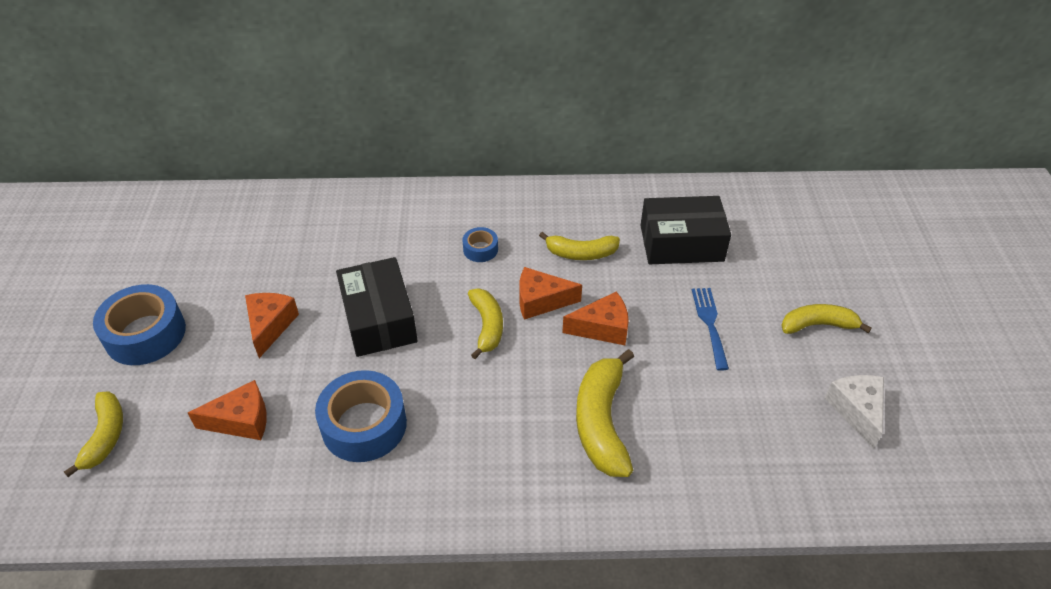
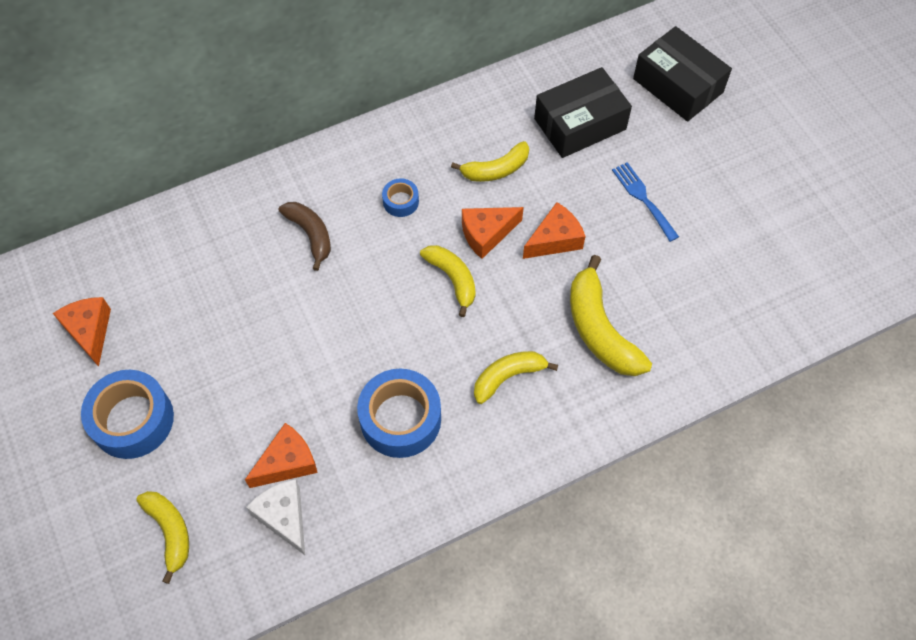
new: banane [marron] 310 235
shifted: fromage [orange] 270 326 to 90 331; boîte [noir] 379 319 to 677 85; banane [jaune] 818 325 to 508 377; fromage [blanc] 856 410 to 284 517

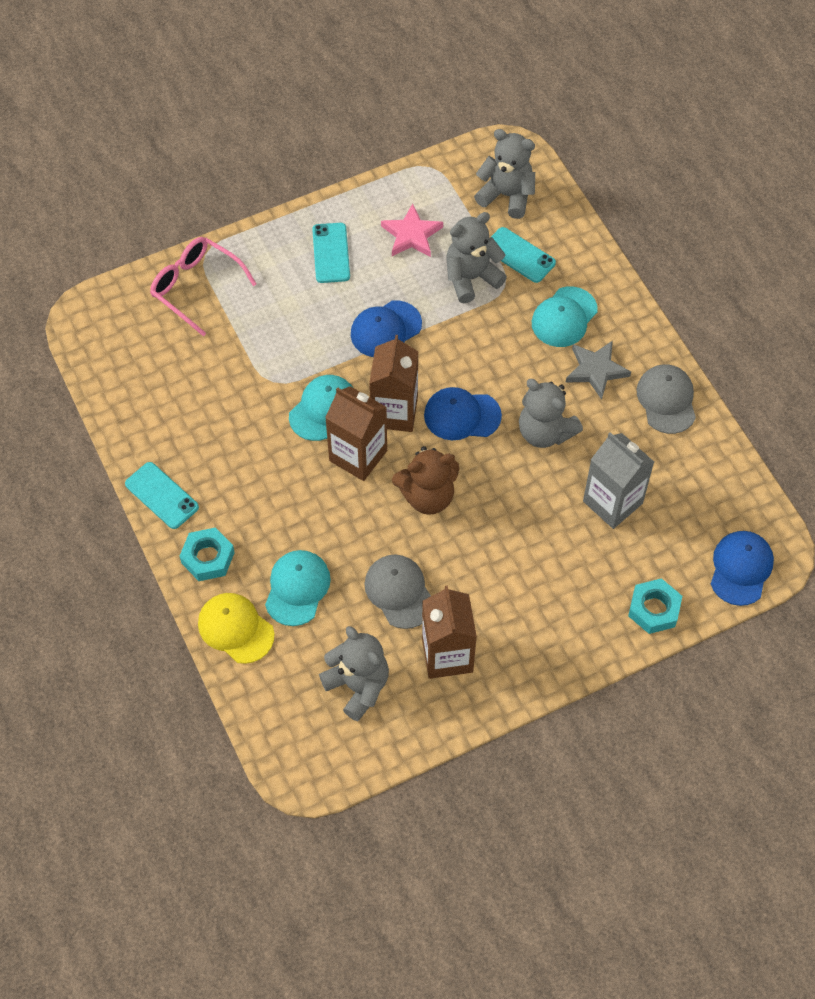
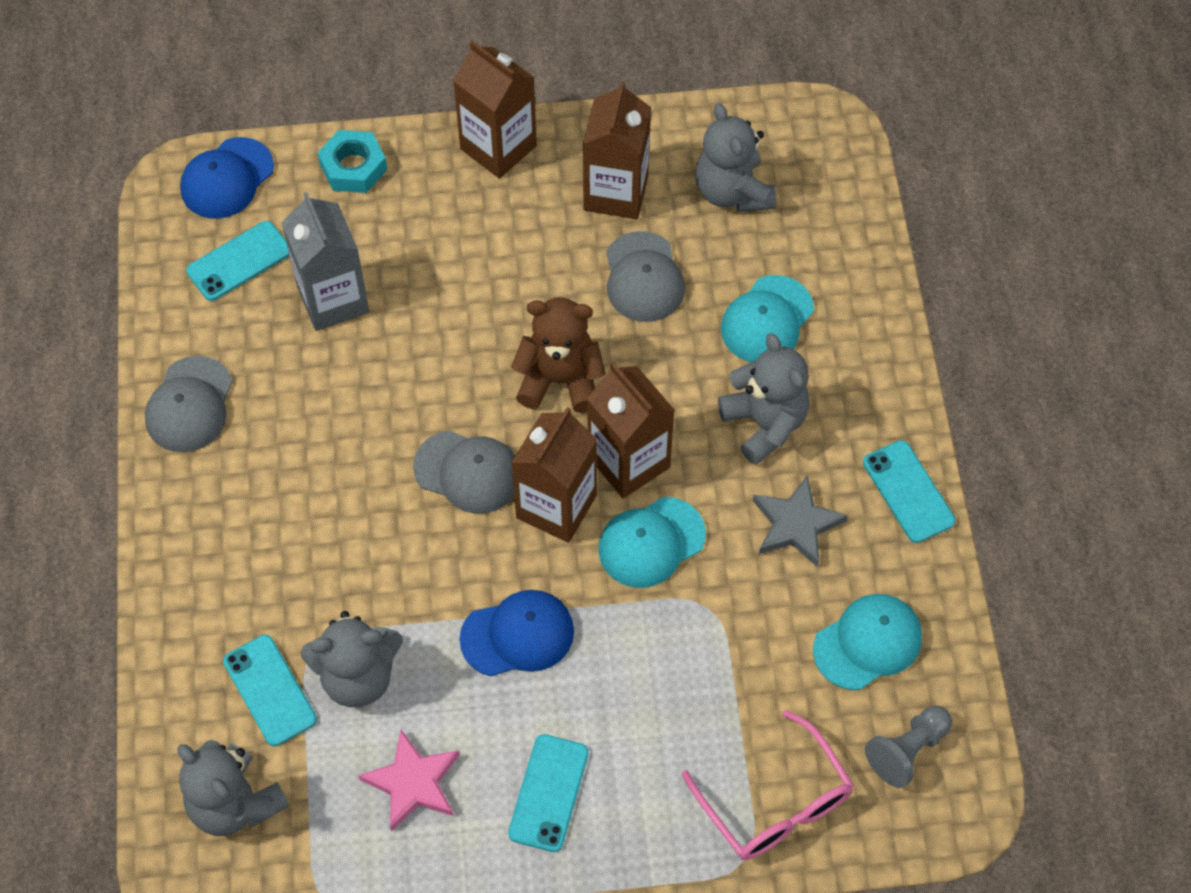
gone: écrou [turquoise] 208 558; casquette [jaune] 235 629
new: téléphone [turquoise] 239 261; brique de lait [marron] 498 147; pion [gris] 907 751
shifted: ours en peluche [gris] 545 432 to 764 424; casquette [turquoise] 564 317 to 868 643; étoile [gris] 596 370 to 796 524
repainted: casquette [bleu] 462 415 to casquette [gris] 468 472

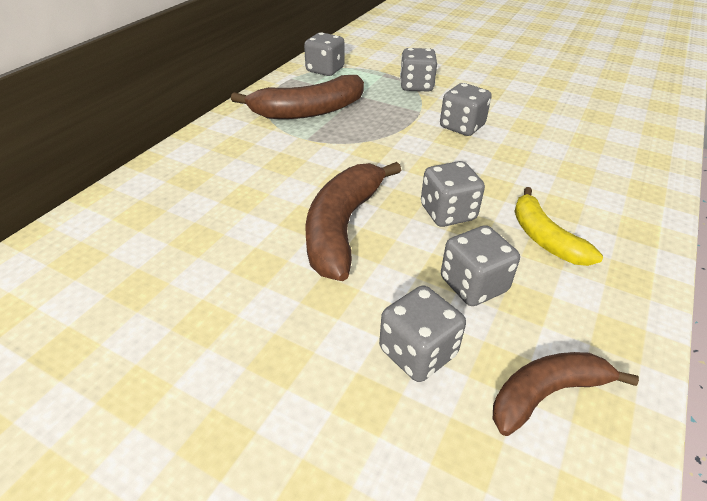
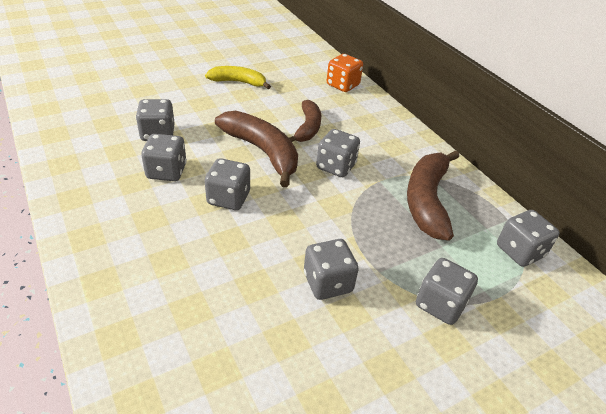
new: dé [gris] 336 166; dé [orange] 342 85
shifted: banane [marron] 546 393 to 308 128; banane [jaune] 544 238 to 238 82

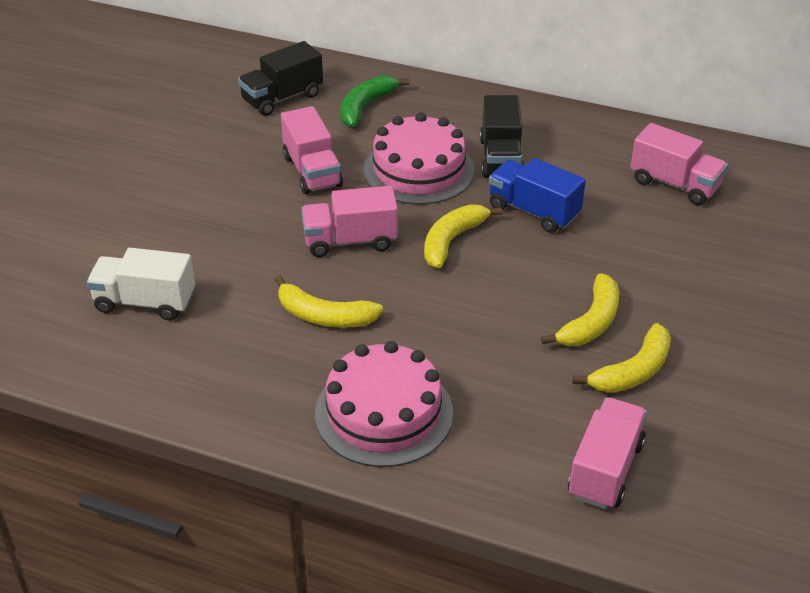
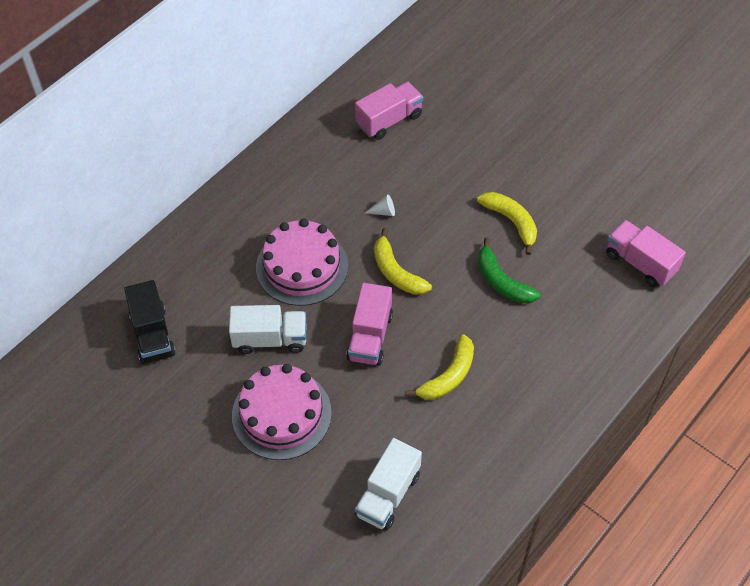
gone: camion [noir] 500 158; banane [jaune] 633 371
shifted: gâteau [rose] 384 413 to 281 414; banane [vert] 365 107 to 502 281
swapped: camion [bleu] 533 211 to cône [blanc] 383 211
repainted: camion [rose] 312 171 to camion [blanc] 270 339

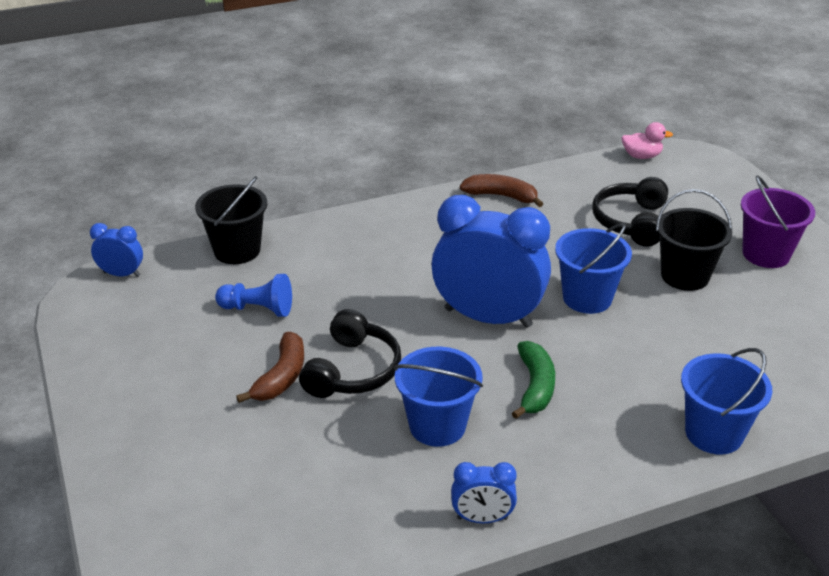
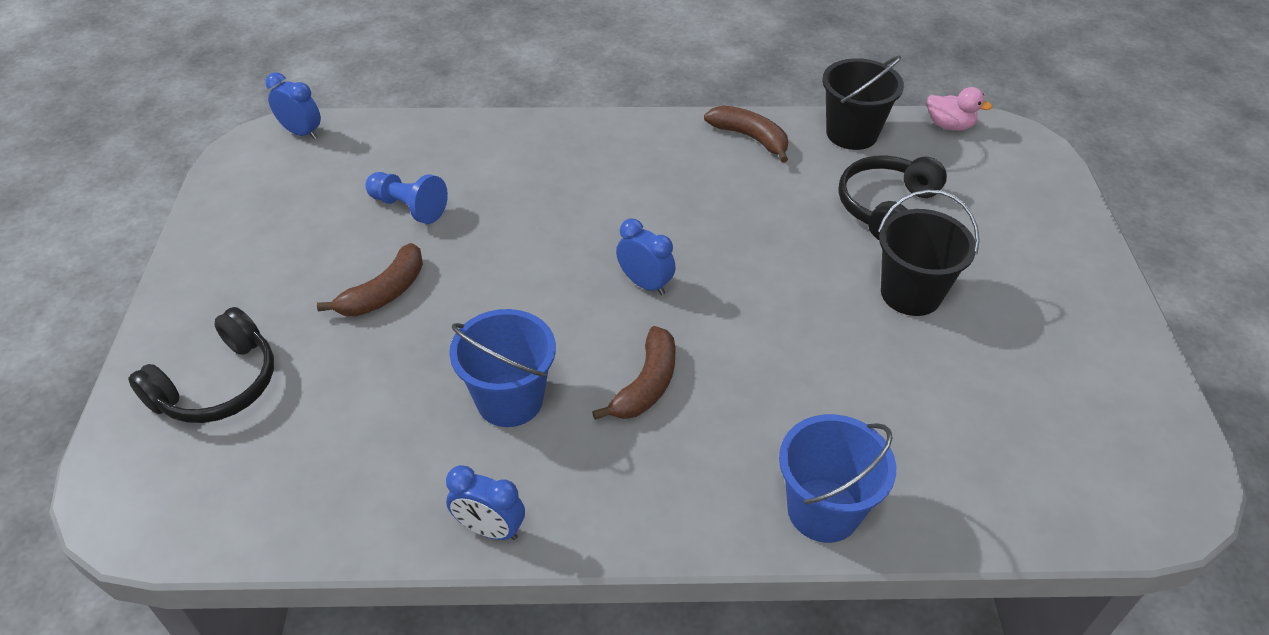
gone: seau [bleu] 587 298; seau [violet] 766 254
shifted: seau [noir] 237 250 to 852 133; casque audio [noir] 352 370 to 218 385
repainted: banane [vert] 535 386 to banane [marron] 646 385
scaled: réveil [bleu] 488 317 = 645 284 x0.46

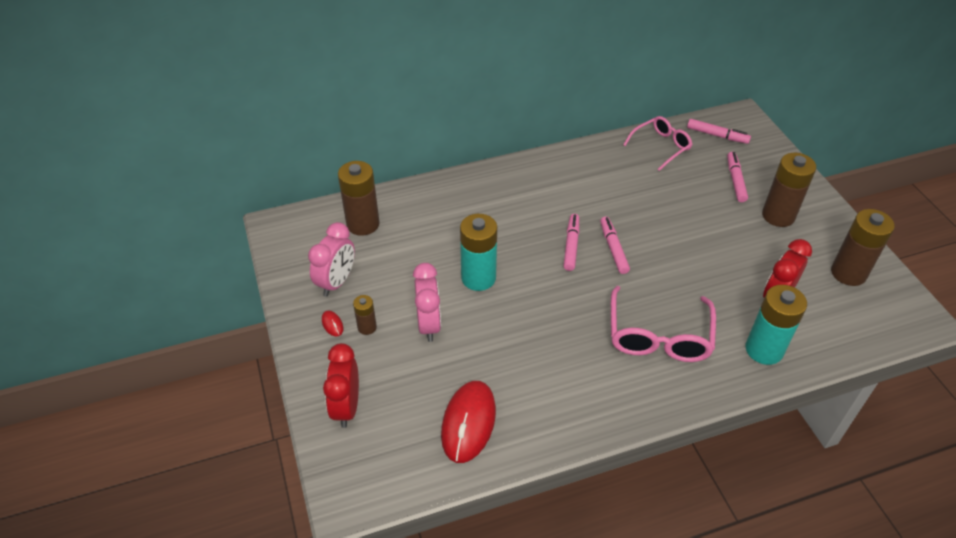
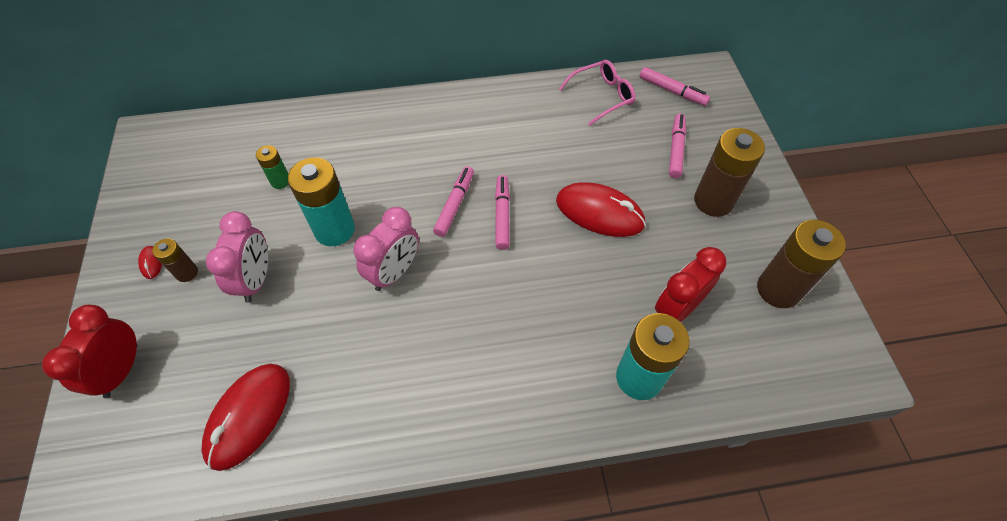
gone: pile [marron] 363 224; lunettes [rose] 658 336
new: pile [vert] 280 181; souris [rouge] 599 213
shifted: réveil [rose] 336 282 to 394 272

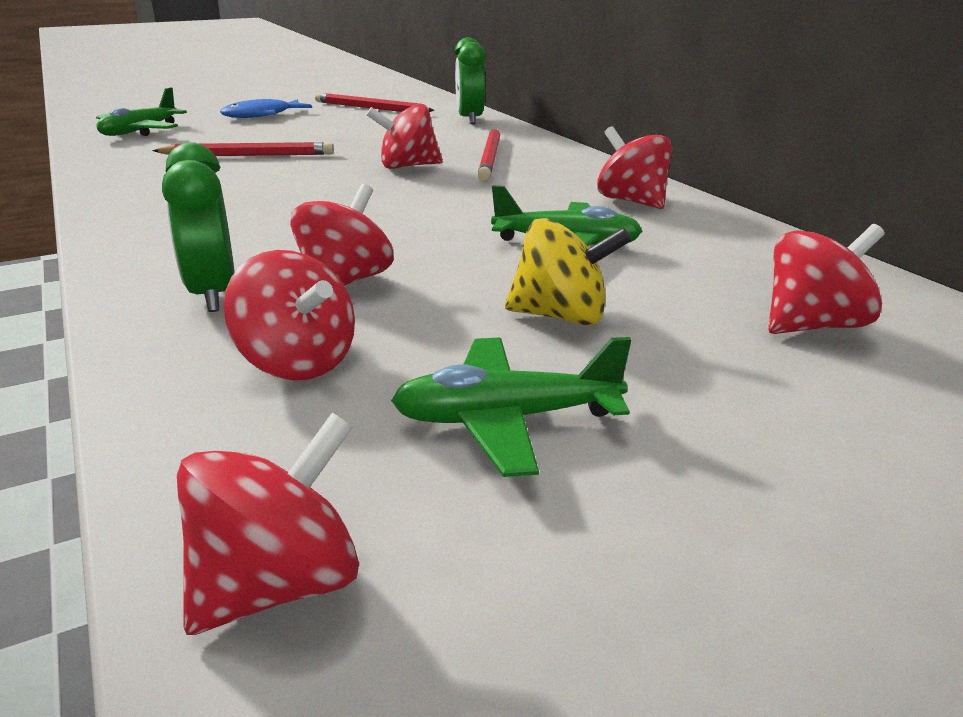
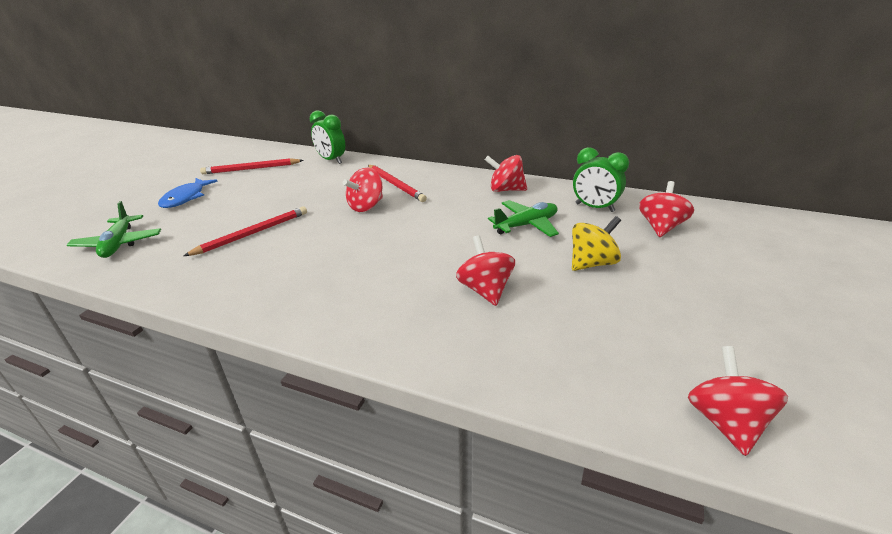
gone: toupie [rouge] 297 363; avion [vert] 506 419
shifted: réveil [vert] 213 295 to 594 208

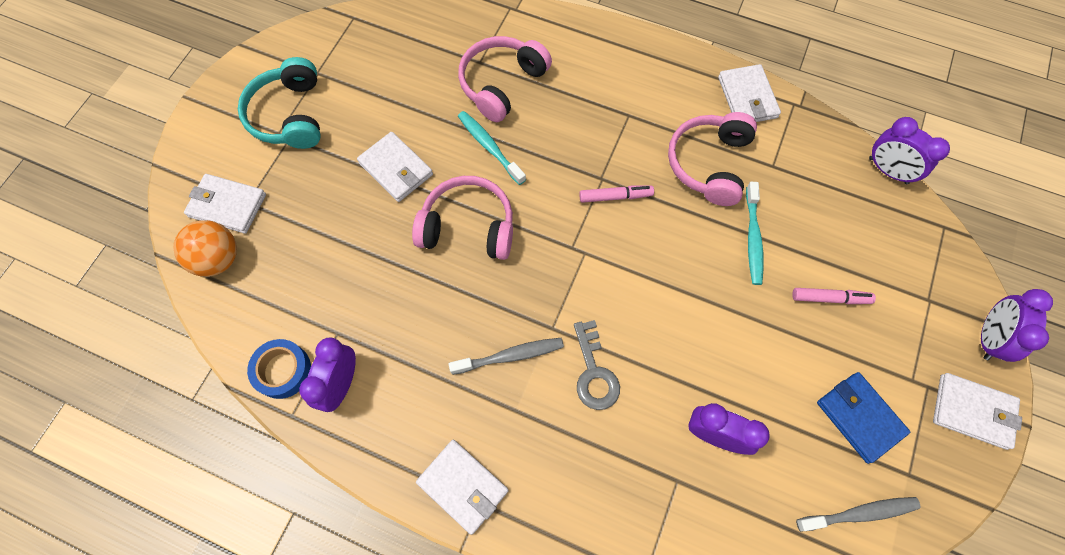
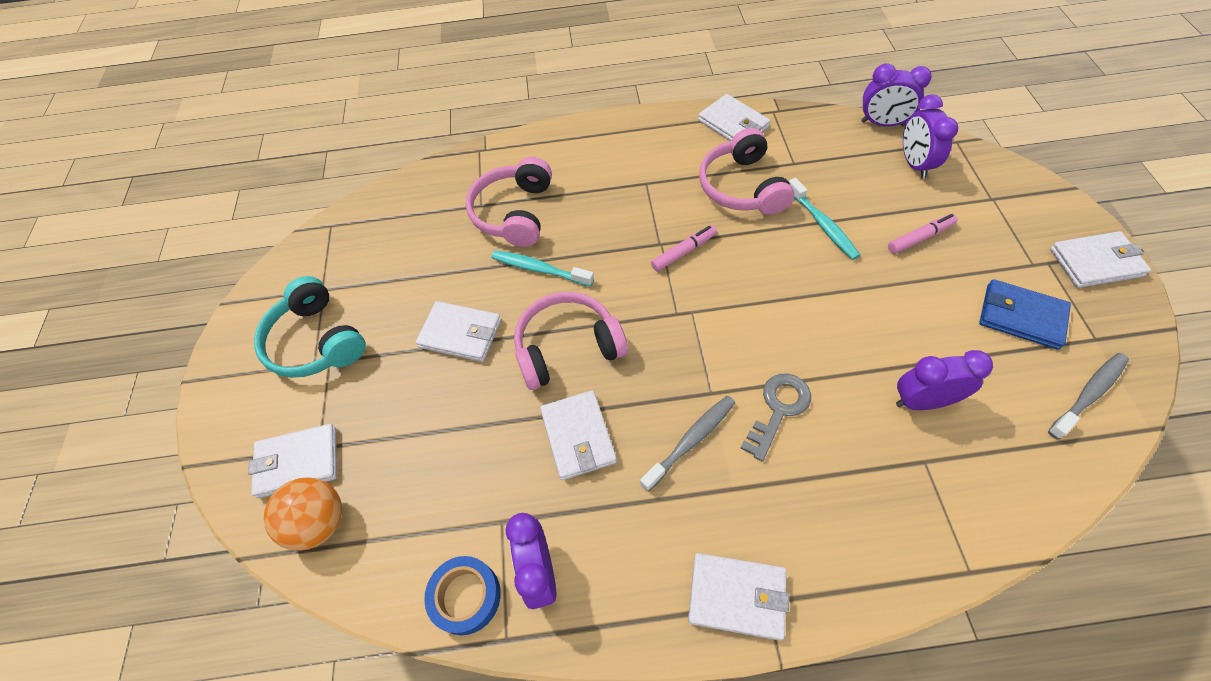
new: portefeuille [blanc] 578 436
shifted: réveil [violet] 988 337 to 914 164
rotated: clé [gris] 594 372 = 778 410 105 degrees counterclockwise

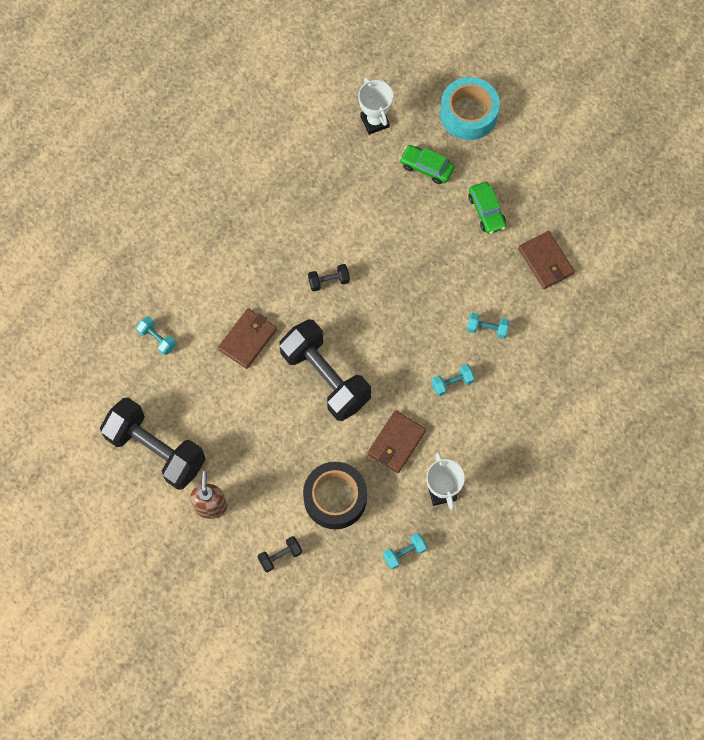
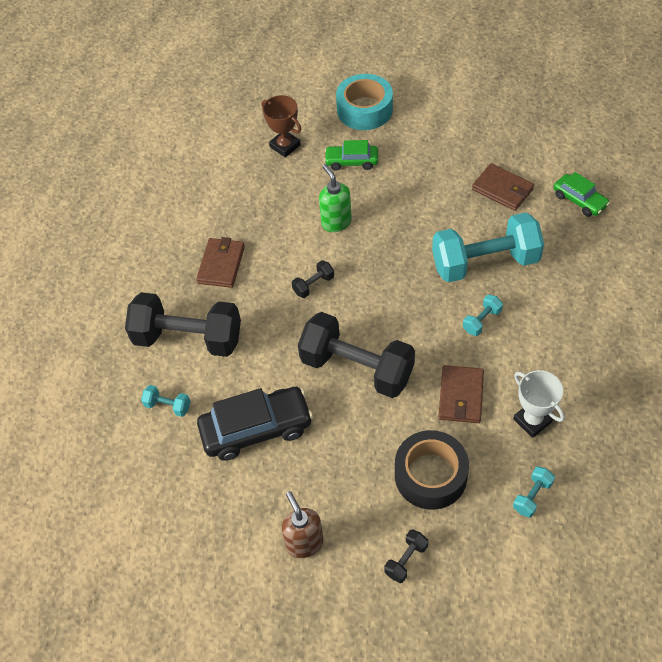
new: voiture [noir] 256 429; distributeur de savon [vert] 336 222
shifted: haltère [noir] 156 450 to 188 338; portefeuille [marron] 247 339 to 221 264; voiture [vert] 486 211 to 579 200
repainted: trophée [blanc] 374 121 to trophée [marron] 285 146
scaled: haltère [turquoise] 487 329 = 485 263 x2.43

